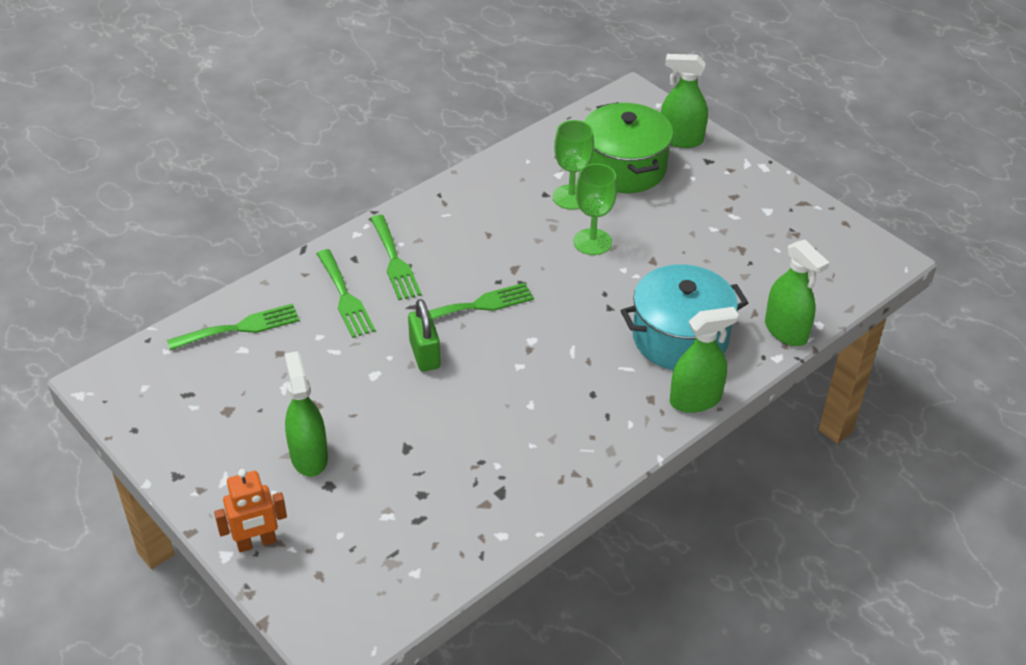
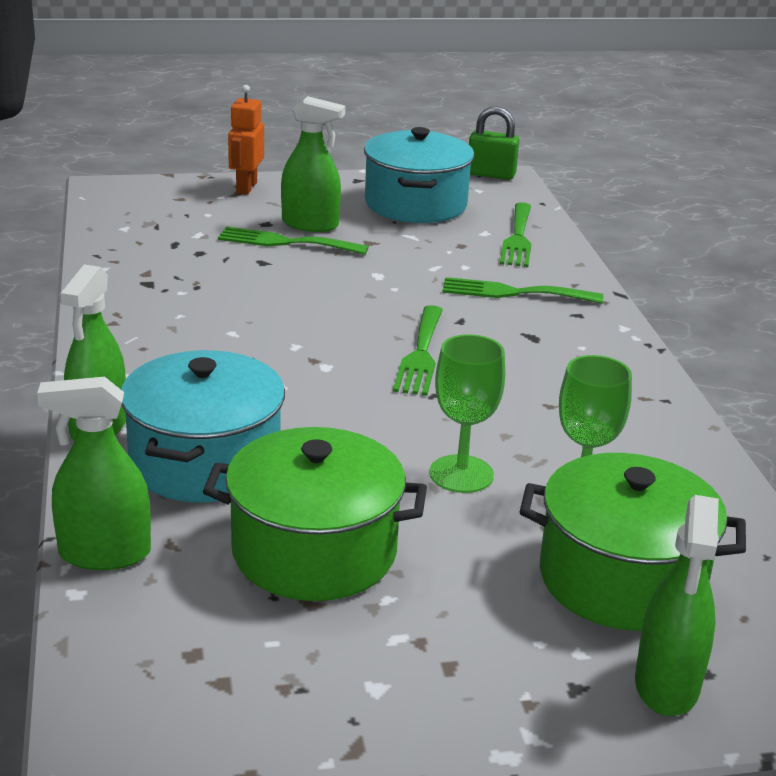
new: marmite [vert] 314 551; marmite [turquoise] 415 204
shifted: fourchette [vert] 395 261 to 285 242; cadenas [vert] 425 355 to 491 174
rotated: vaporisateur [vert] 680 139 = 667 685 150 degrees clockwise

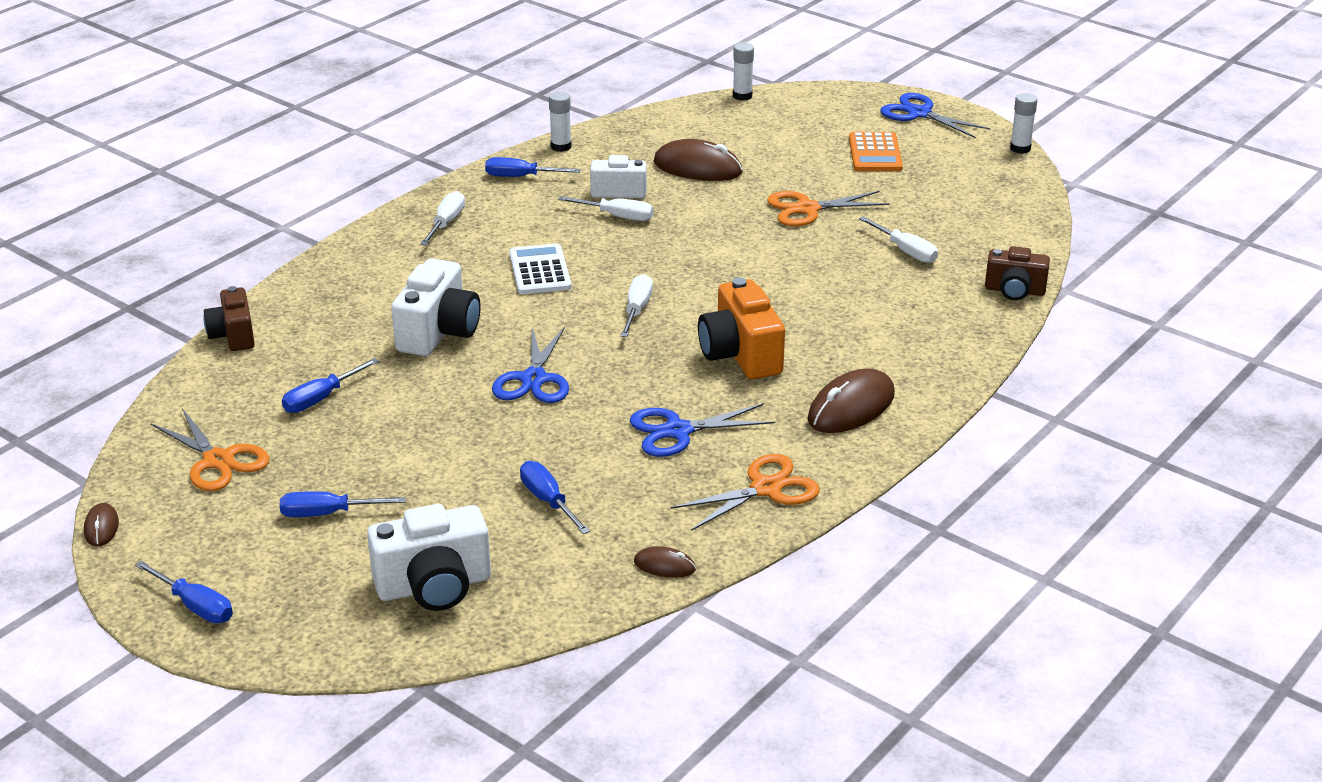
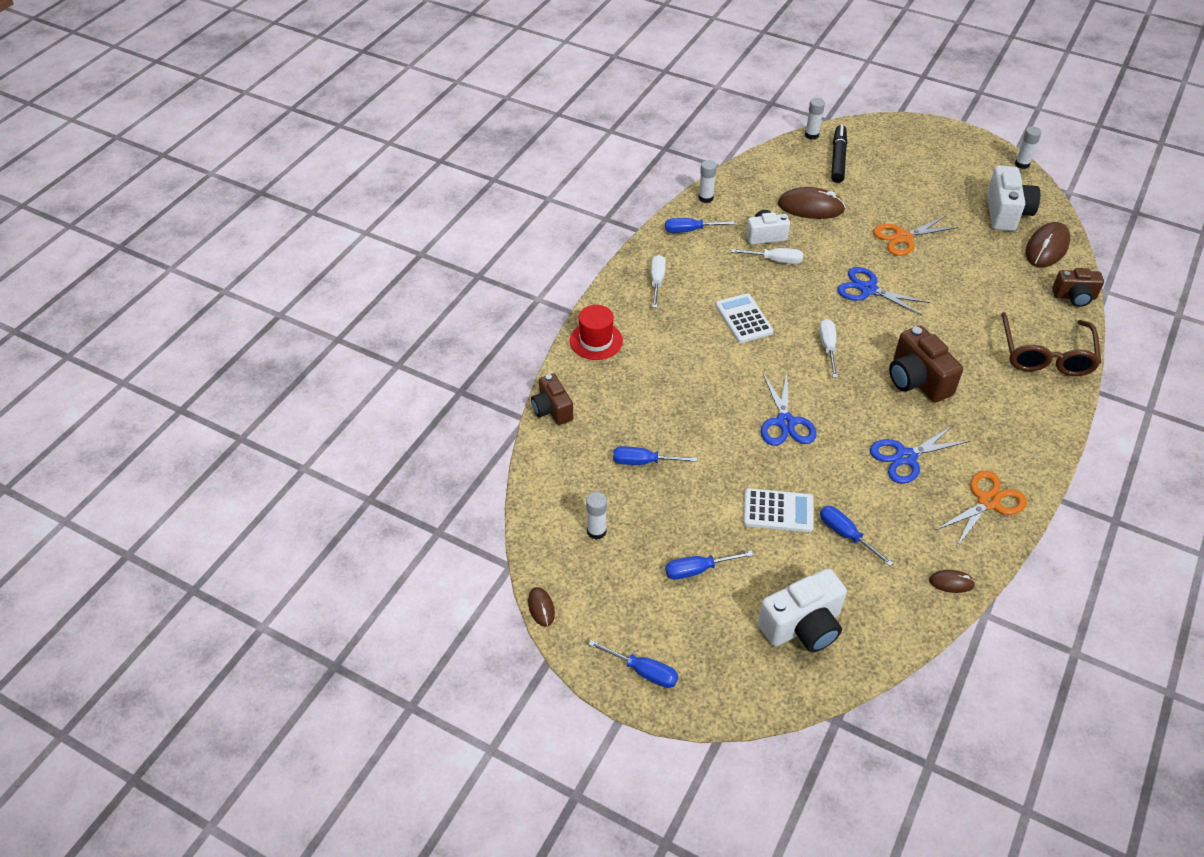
gone: calculatrice [orange] 875 153; tournevis [blanc] 906 251
new: chapeau [rouge] 596 341; calculatrice [blanc] 778 511; feutre [noir] 838 159; lunettes [marron] 1046 355
shifted: appareil photo [blanc] 438 332 to 1006 213; souris [marron] 851 407 to 1046 248; ciseaux [bleu] 919 113 to 868 289
swapped: ciseaux [orange] 218 461 to bâton de colle [blanc] 596 531
repainted: appareil photo [orange] 740 355 to appareil photo [marron] 917 380
rotated: tournevis [bleu] 320 399 = 643 462 60 degrees clockwise

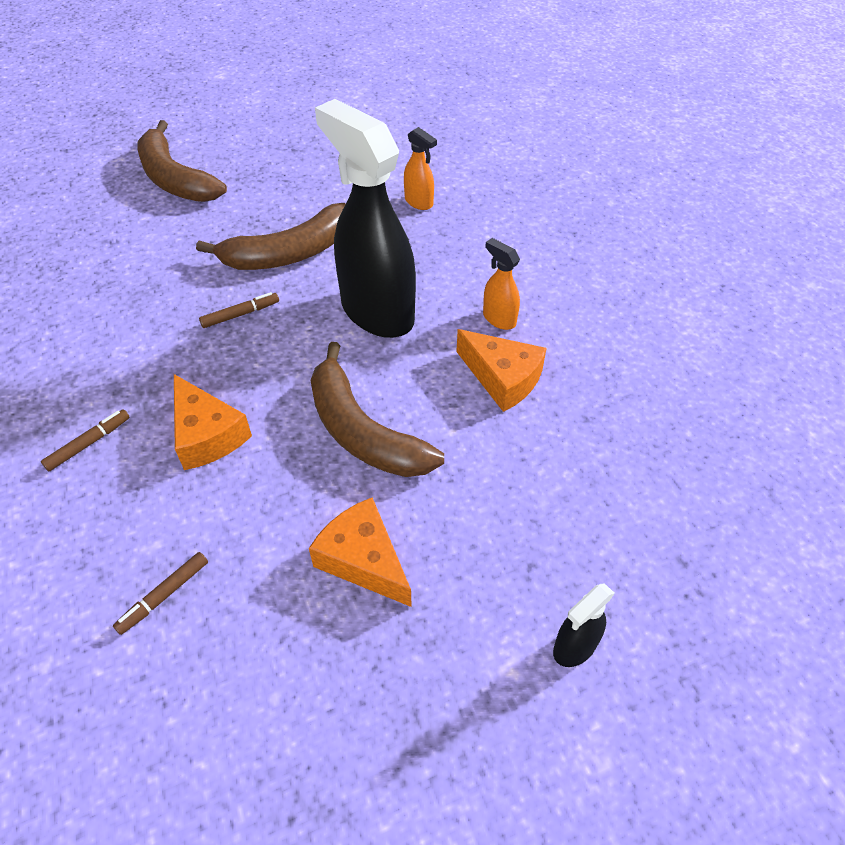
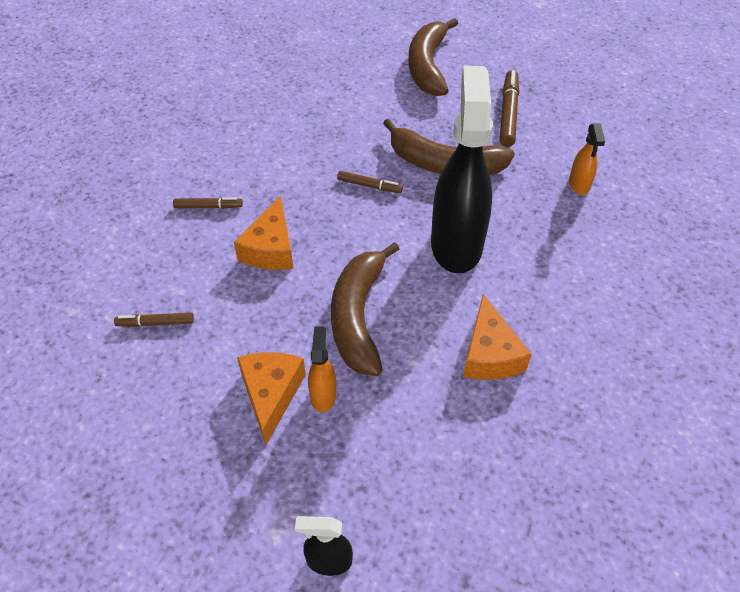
new: feutre [marron] 508 114
shifted: vaporisateur [orange] 499 319 to 323 395

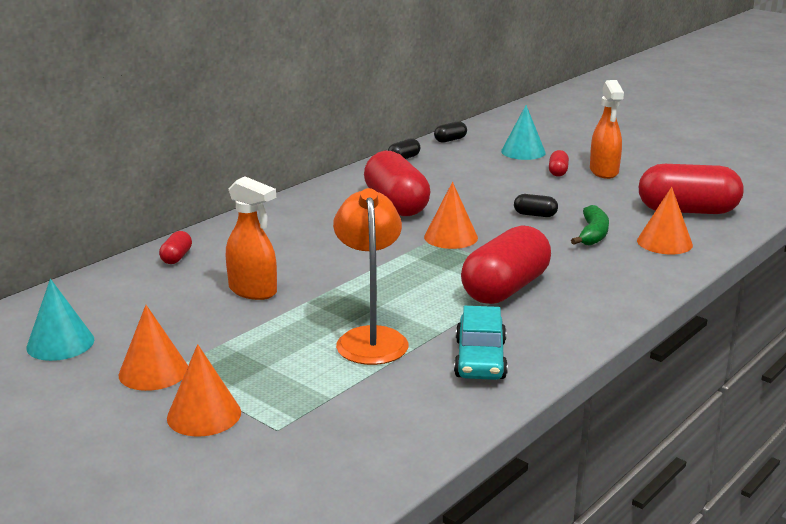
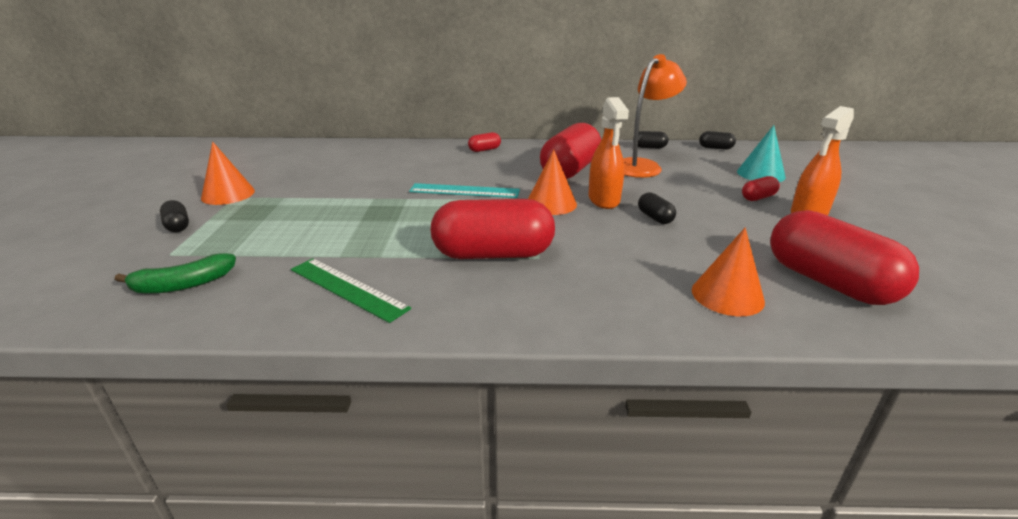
gone: cône [turquoise] 60 343
new: règle [turquoise] 464 191
shifted: gélule [rouge] 176 257 to 484 150; vaporisateur [orange] 253 291 to 604 200; lampe [orange] 370 338 to 642 166; banane [vert] 592 234 to 183 284
swapped: cône [orange] 204 415 to gélule [noir] 177 226; voiture [turquoise] 480 359 to règle [vert] 347 288

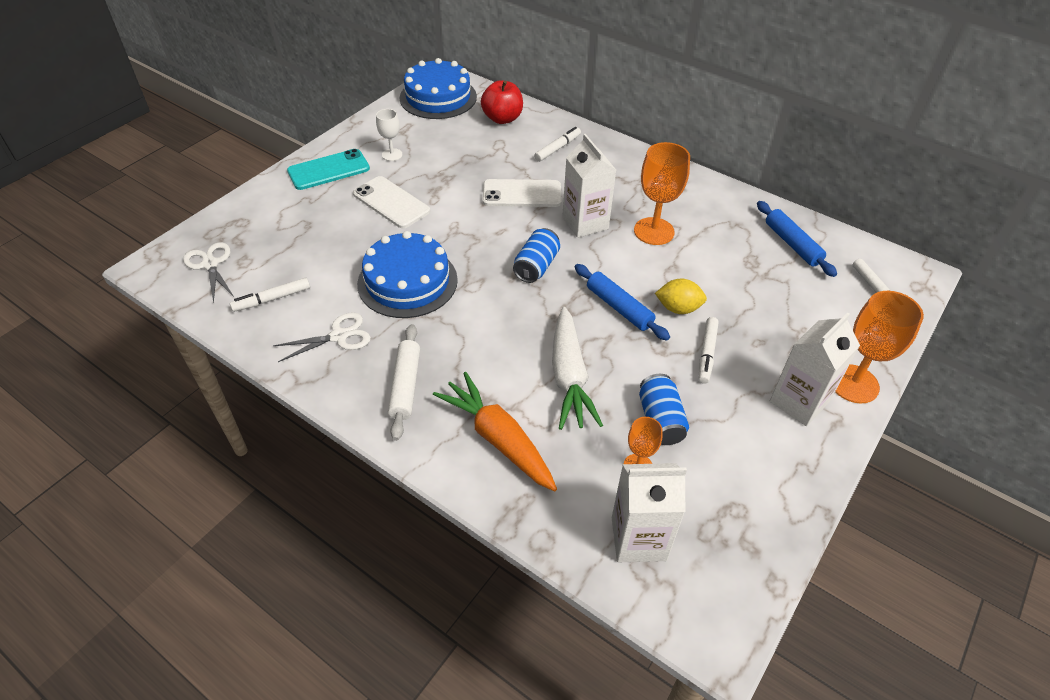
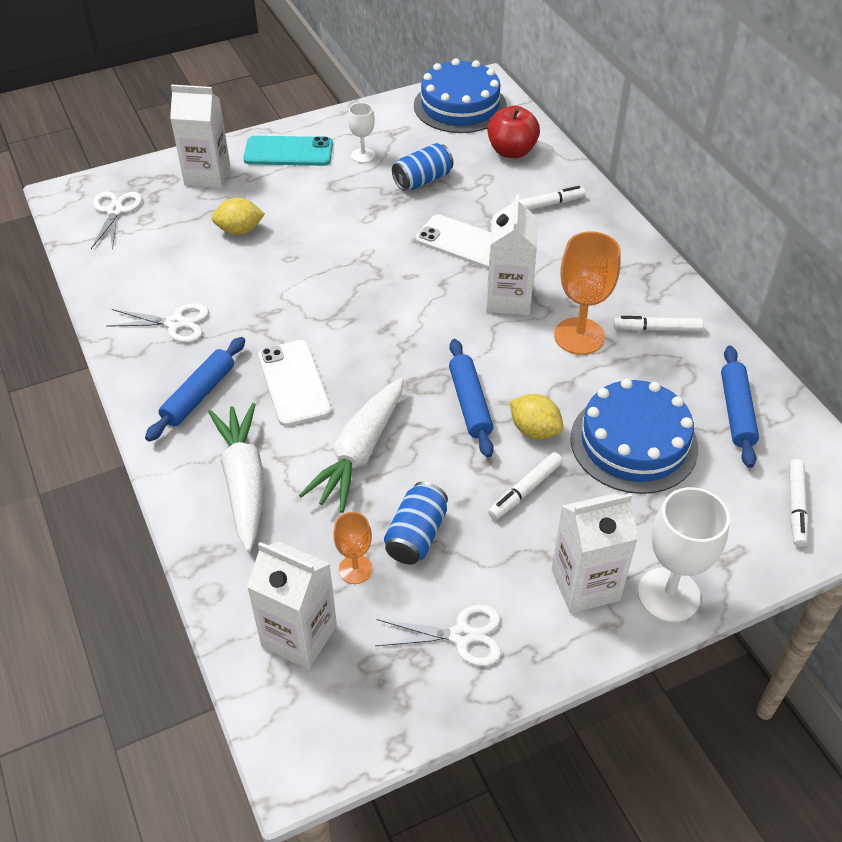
new: brique de lait [blanc] 207 175; citron [jaune] 240 230; ciseaux [blanc] 461 635
shifted: feutre [blanc] 272 299 to 657 329; téléphone [blanc] 391 202 to 294 383; gâteau [bleu] 407 281 to 633 443; canette [bleu] 536 266 to 423 180
repainted: rouleau à pâtisserie [blanc] 405 386 to rouleau à pâtisserie [bleu] 199 395; carotte [orange] 498 439 to carotte [blanc] 244 482; verre à pied [orange] 853 384 to verre à pied [blanc] 668 595

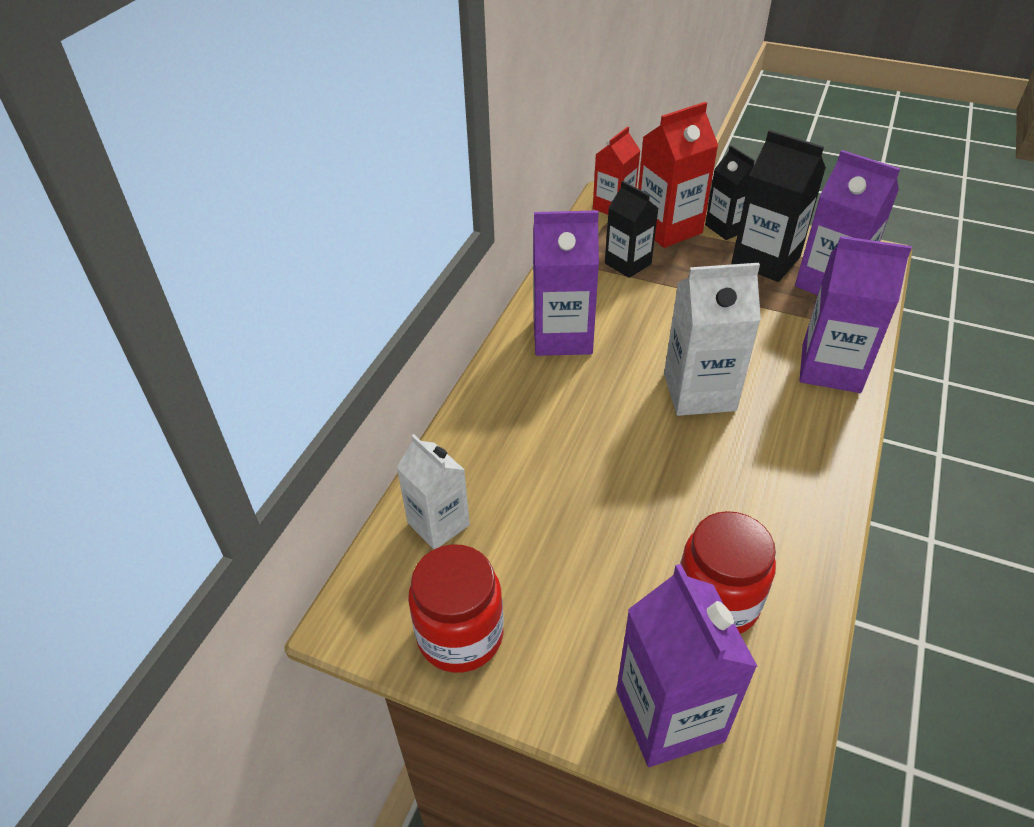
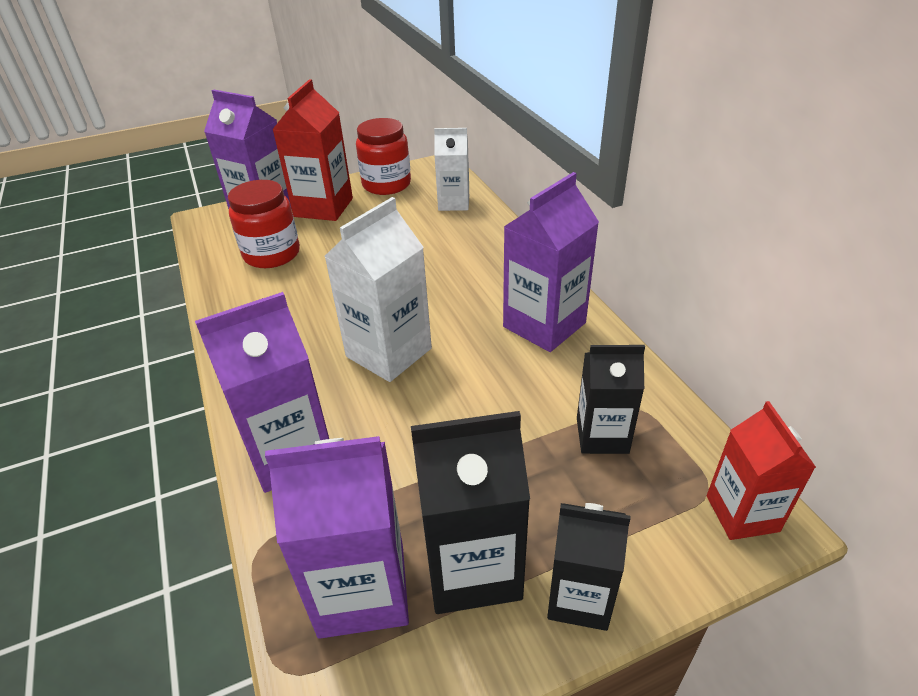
shifted: brique de lait [rouge] 668 228 to 323 207

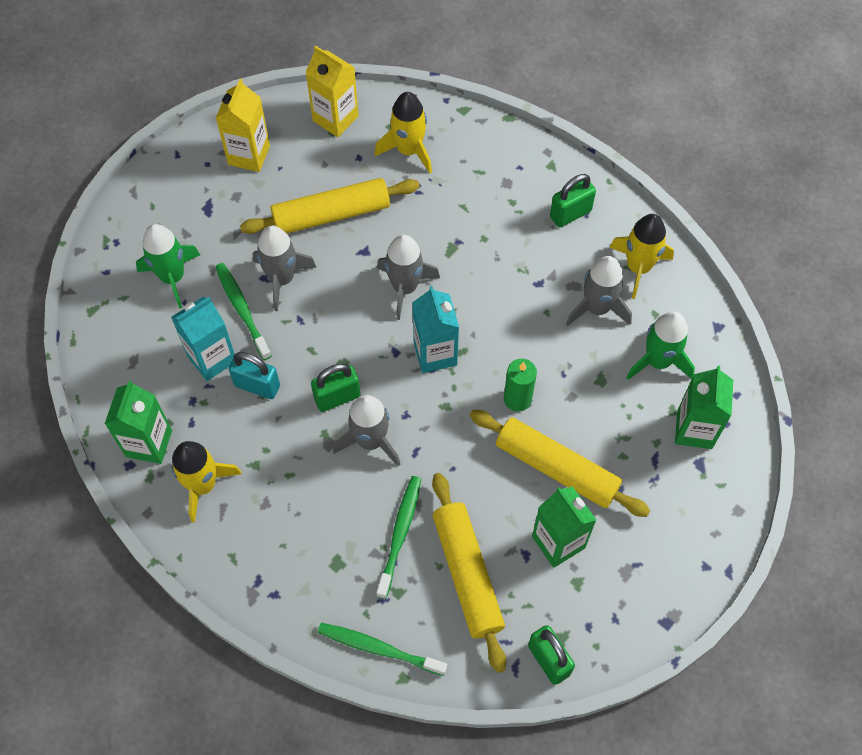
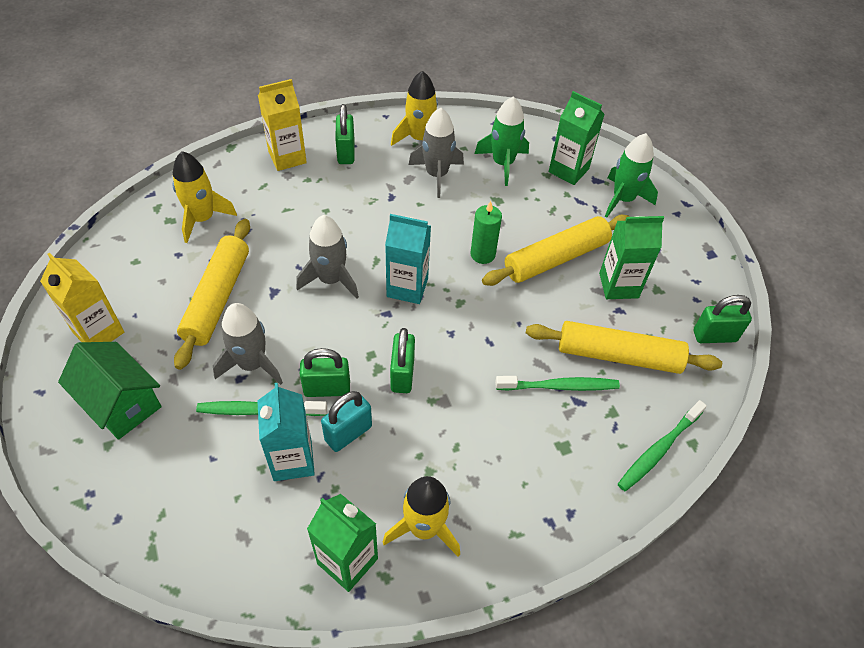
gone: fusée [gris] 370 441
new: maison [vert] 121 403; cadenas [vert] 327 388
shifted: fusée [vert] 172 277 to 623 199; brique de lait [jaune] 335 118 to 287 157
rotated: brosse à dents [vert] 400 534 = 559 386 135 degrees clockwise

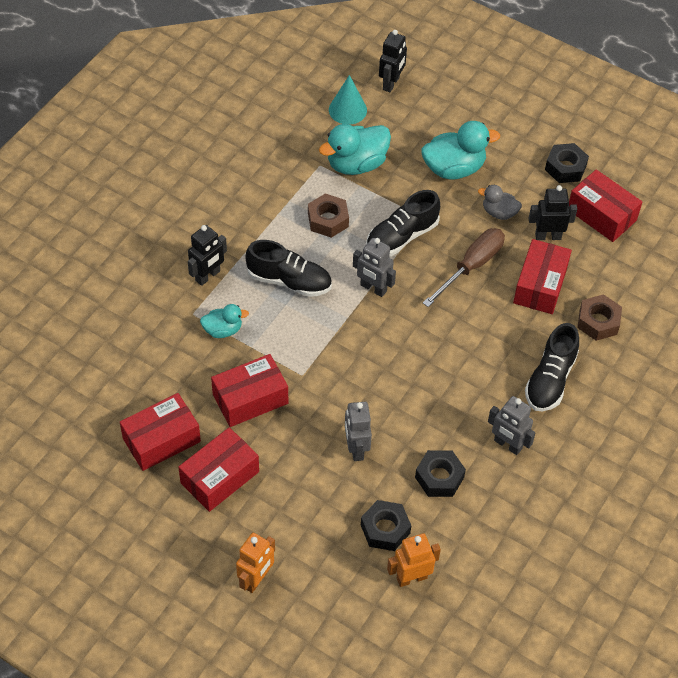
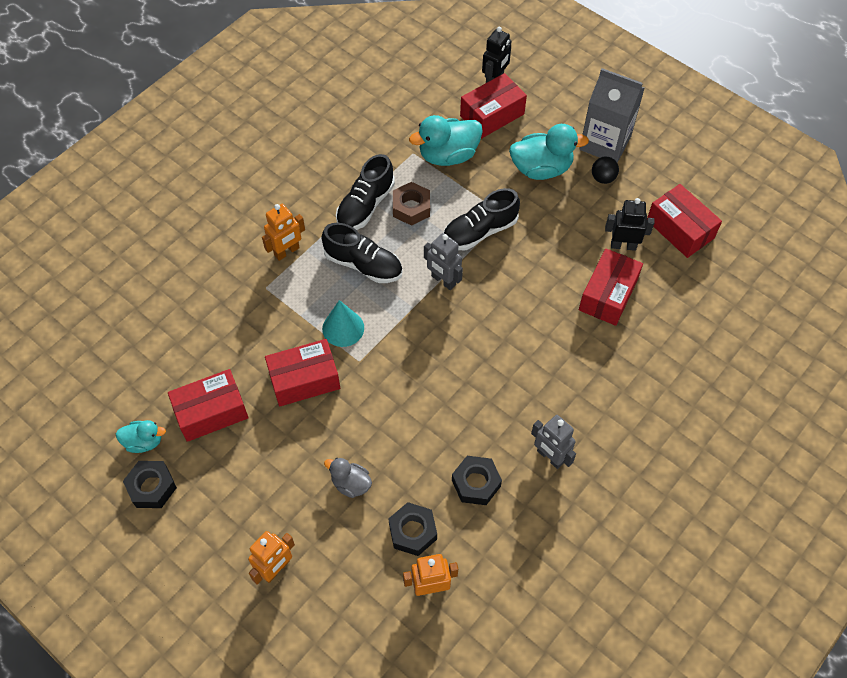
gone: robot [gris] 356 449; tournevis [marron] 471 266; écrou [marron] 598 322
new: brique de lait [gris] 605 143; balle [noir] 603 178
shifted: boîte [rouge] 220 477 to 492 115; canard [turquoise] 223 330 to 144 442; cône [turquoise] 347 110 to 343 328; canard [gris] 499 213 to 351 484; chaussure [noir] 550 379 to 365 205; écrou [noir] 565 168 to 152 487
repainted: robot [noir] 208 276 to robot [orange] 287 252

